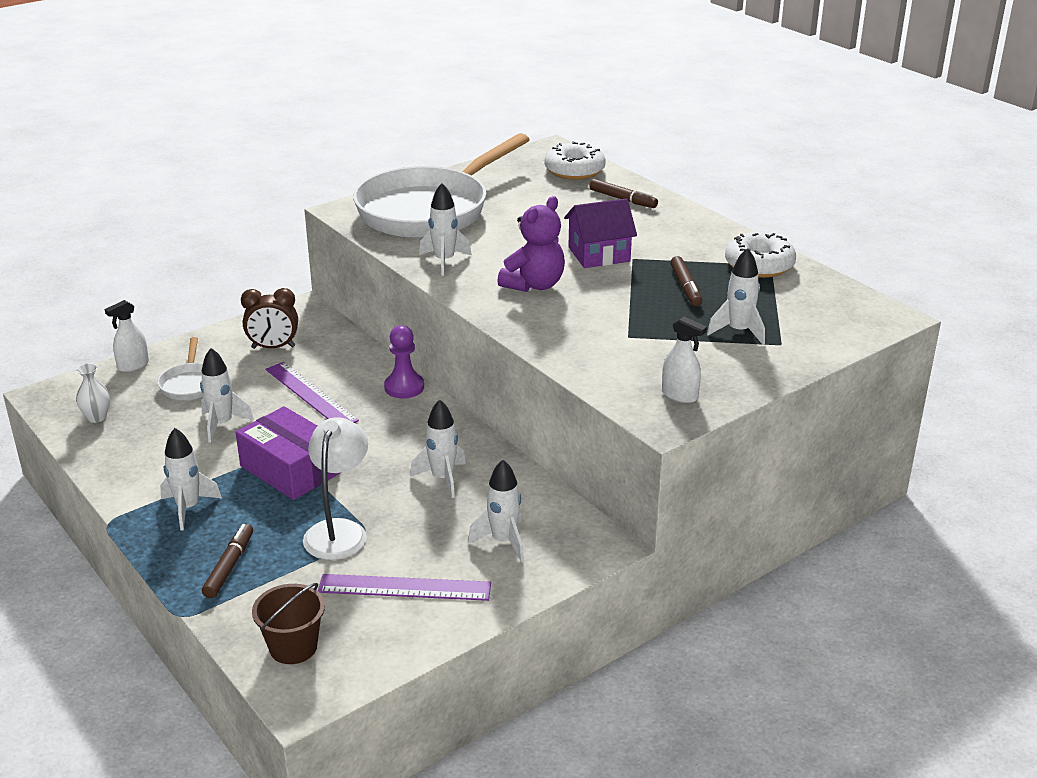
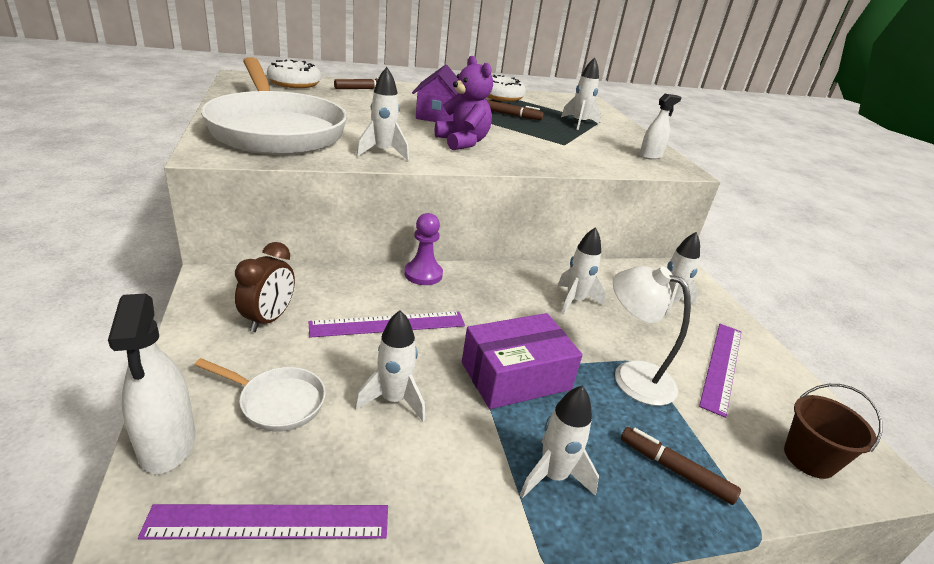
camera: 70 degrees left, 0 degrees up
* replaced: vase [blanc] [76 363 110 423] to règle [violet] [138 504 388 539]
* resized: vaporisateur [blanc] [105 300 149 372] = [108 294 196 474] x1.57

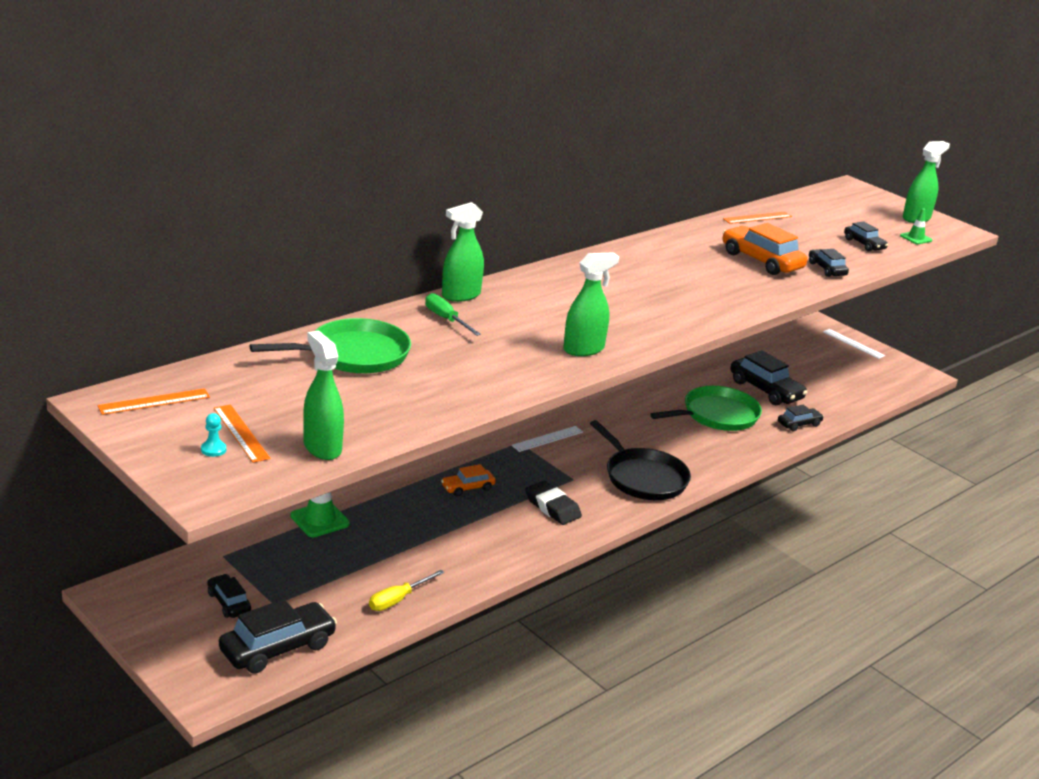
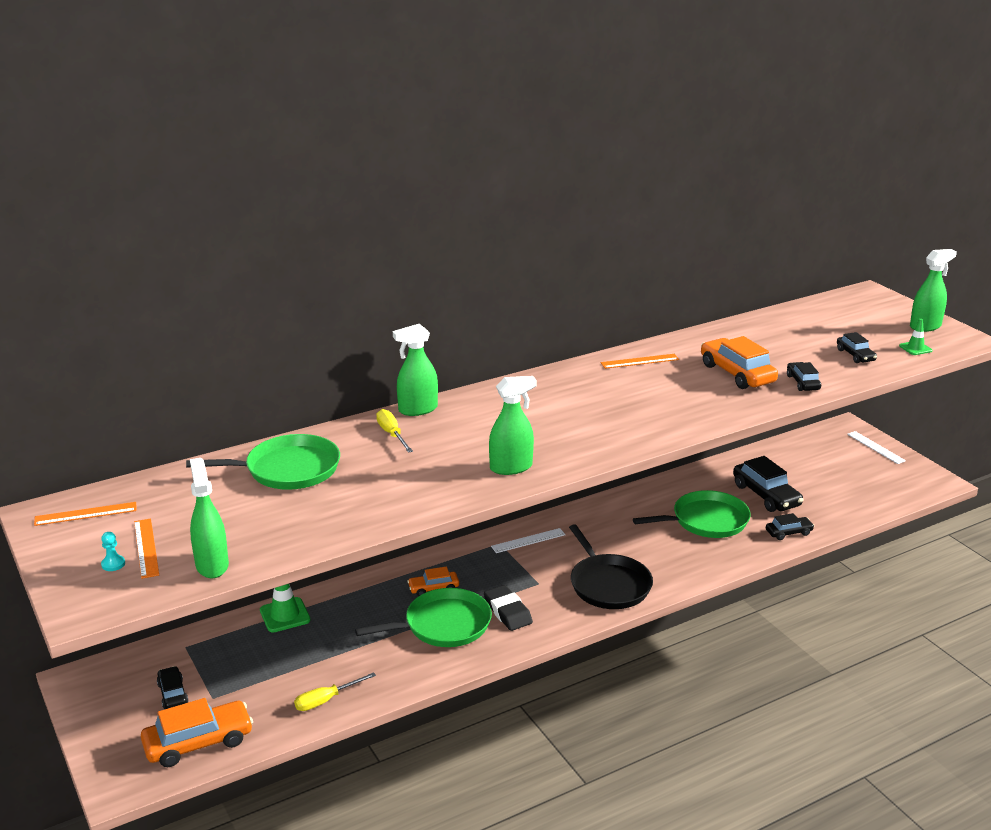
camera: 15 degrees right, 0 degrees up
* recoloured: voiture [noir] [219 599 337 674] to voiture [orange] [141 698 253 767]
* recoloured: tournevis [vert] [425 293 481 336] to tournevis [jaune] [376 409 413 453]
* moved: règle [orange] [723 212 792 224] to [601 354 679 369]
* added: poêle [vert] [355 588 492 647]

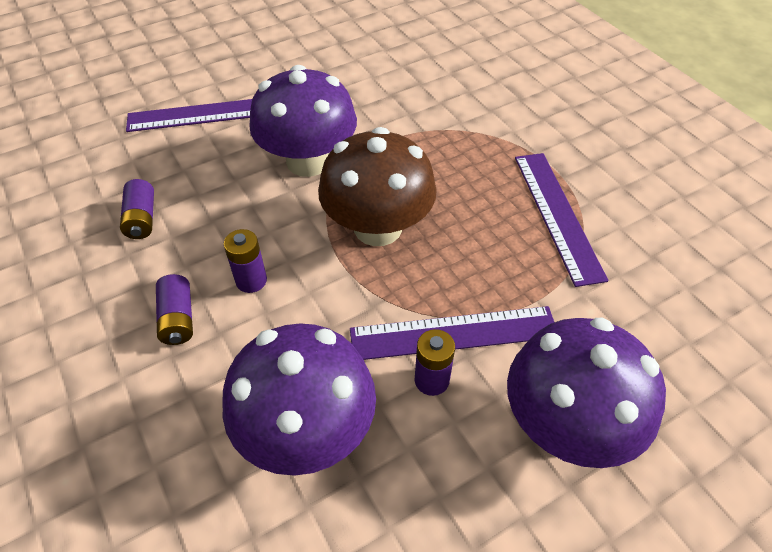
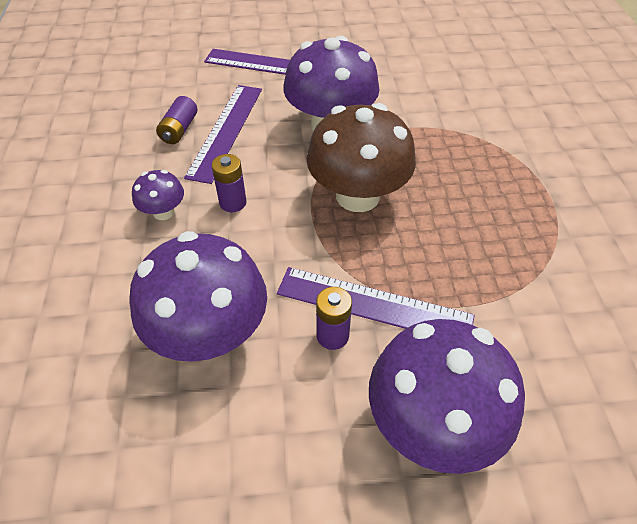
camera: 25 degrees right, 0 degrees up
* replaced: pile [violet] [156 274 193 345] to champignon [violet] [132 170 184 220]
* moved: règle [violet] [515 153 609 287] to [184 85 262 184]

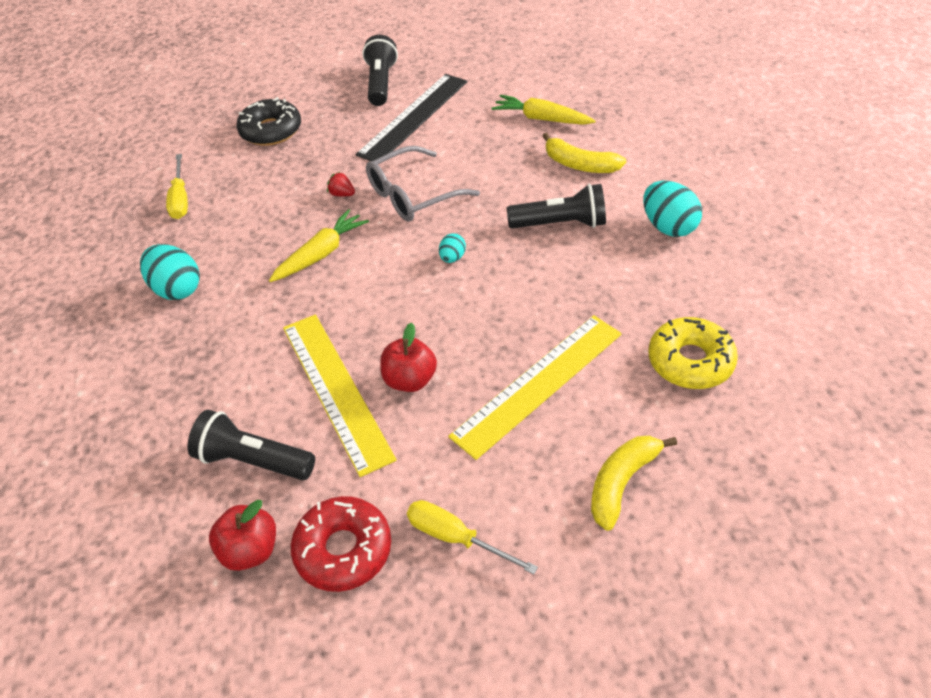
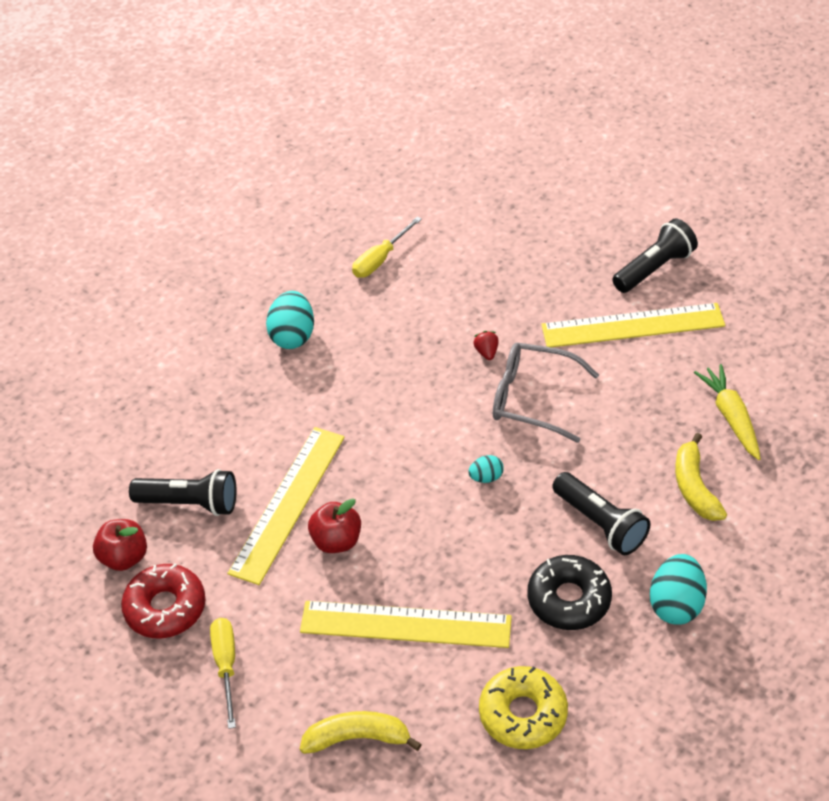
camera: 50 degrees right, 0 degrees up
* turned: lampe de poche [noir] [187 410 315 480] = [129 469 237 516] 120 degrees clockwise
* moved: beignet [noir] [237 97 301 146] to [528 555 612 630]
* removed: carotte [jaune] [269 209 369 282]
* recoloured: règle [noir] [356 74 467 161] to règle [jaune] [541 303 725 347]

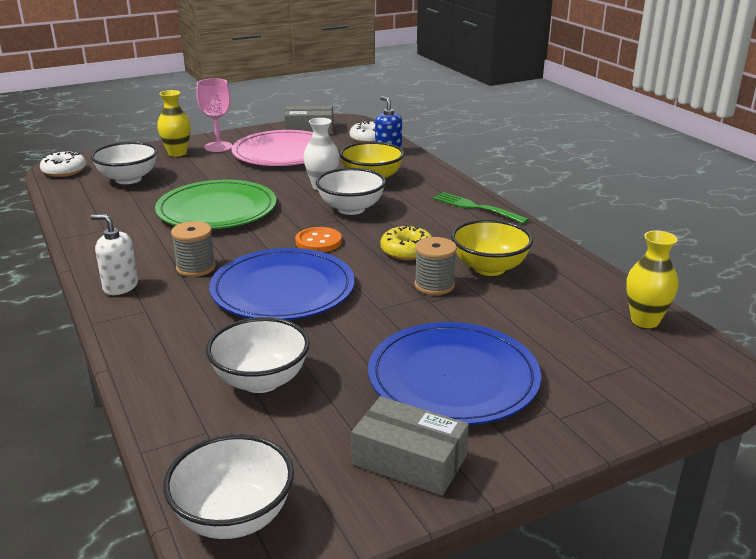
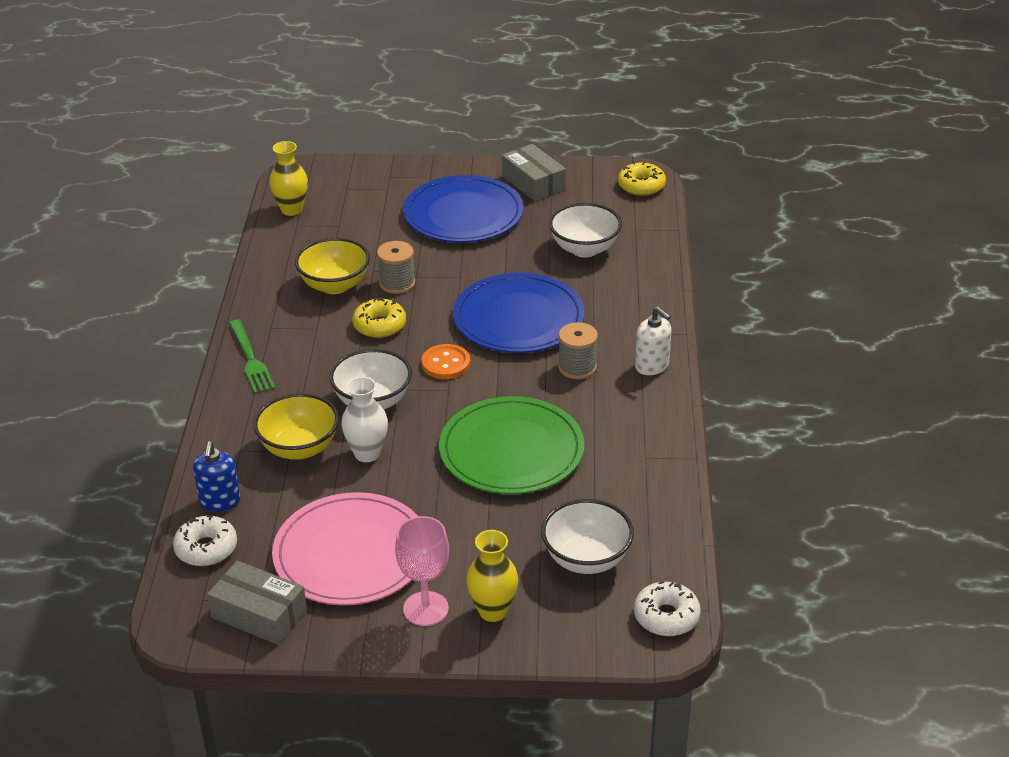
camera: 150 degrees left, 10 degrees up
* replaced: bol [blanc] [163 434 294 539] to beignet [jaune] [618 162 666 196]

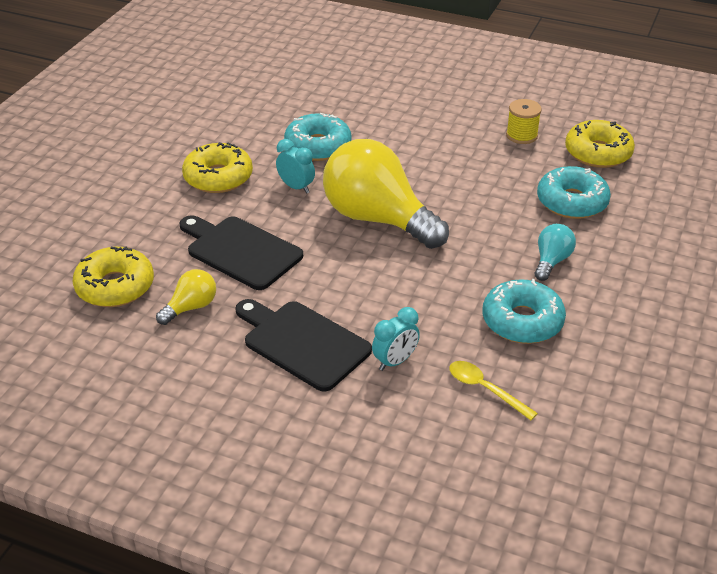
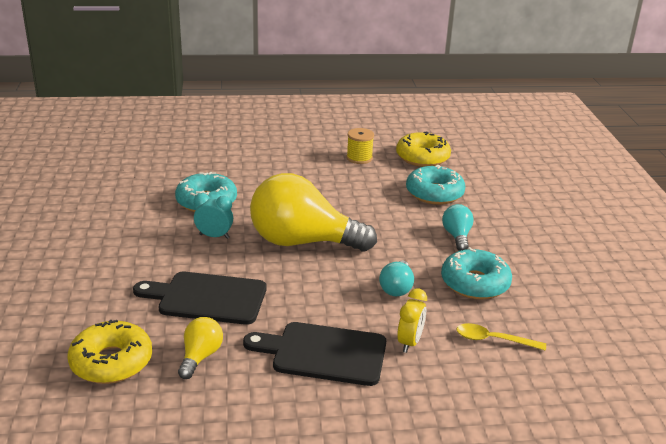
camera: 30 degrees left, 10 degrees down
* removed: beignet [jaune] [182 142 253 193]
* recoloured: réveil [turquoise] [372 307 420 371] to réveil [jaune] [397 288 427 353]
* added: ampoule [turquoise] [379 261 414 296]

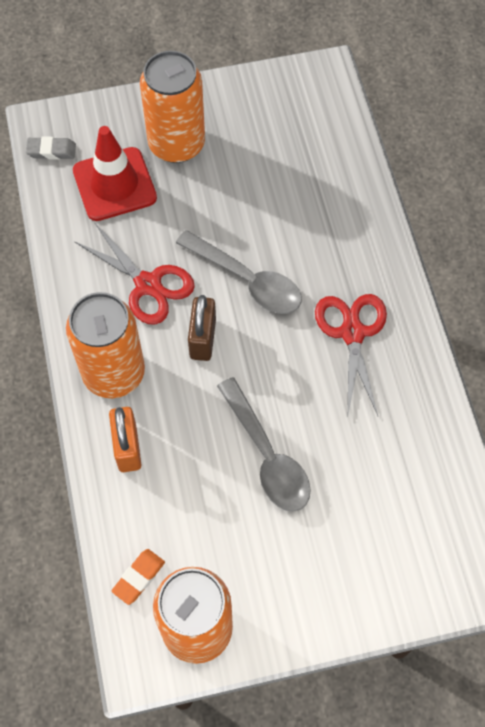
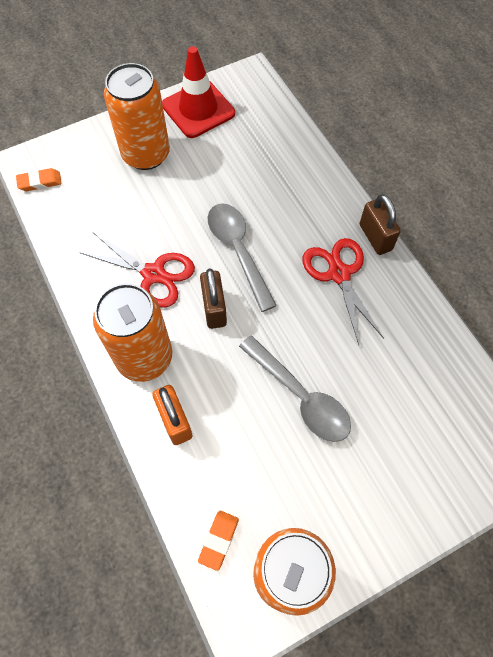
camera: 15 degrees left, 0 degrees up
* recoloured: gomme [gris] [26 137 76 159] to gomme [orange] [16 168 62 191]
* moved: cône de chantier [rouge] [73 126 157 221] to [162 46 235 138]
* turned: cuillère [gris] [176 230 302 314] = [208 203 277 312] 135 degrees counterclockwise
* added: cadenas [marron] [360 194 401 255]

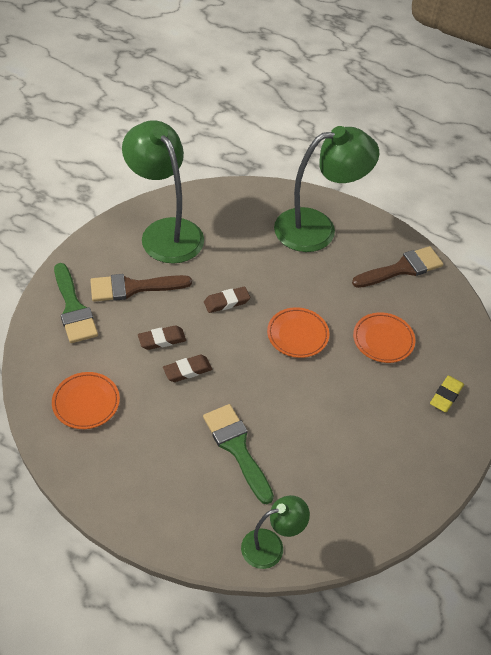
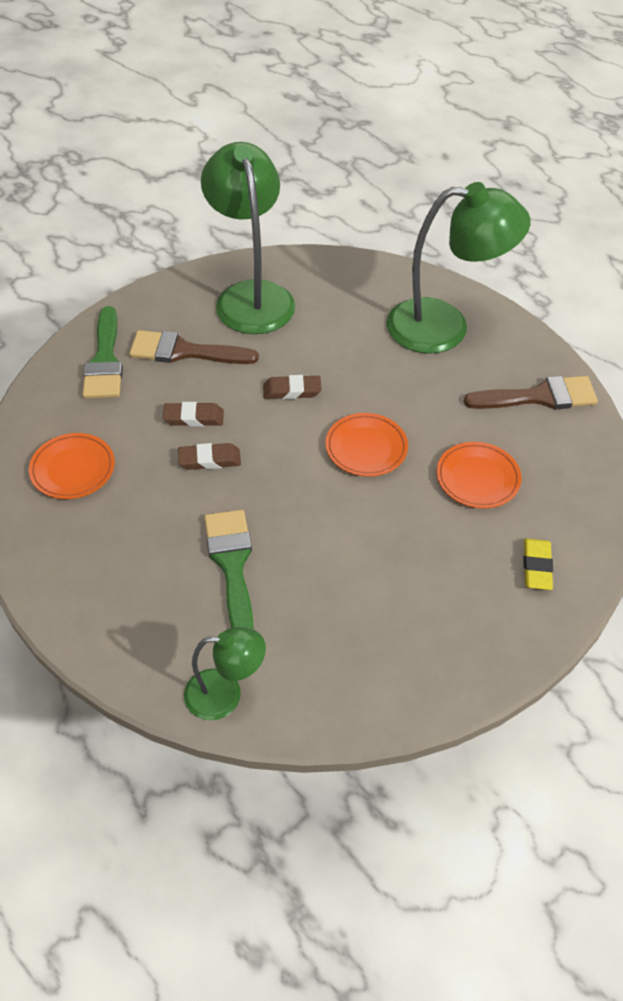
camera: 20 degrees right, 0 degrees up
* turned: gomme [jaune] [430 376 464 412] = [523 538 553 590] 45 degrees counterclockwise

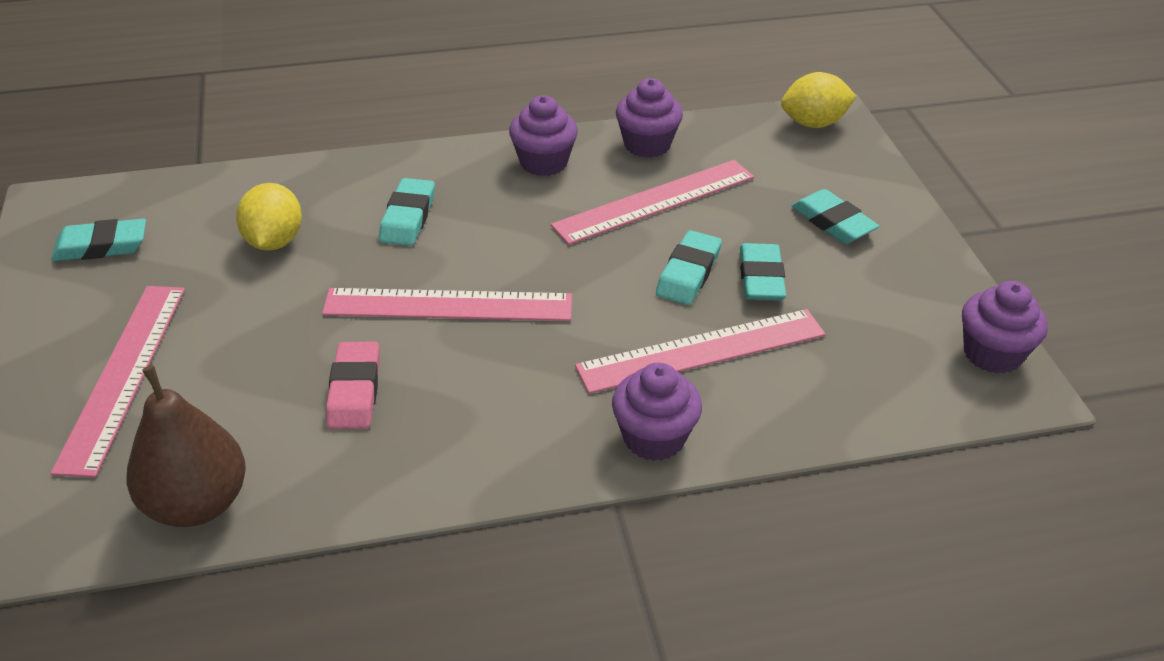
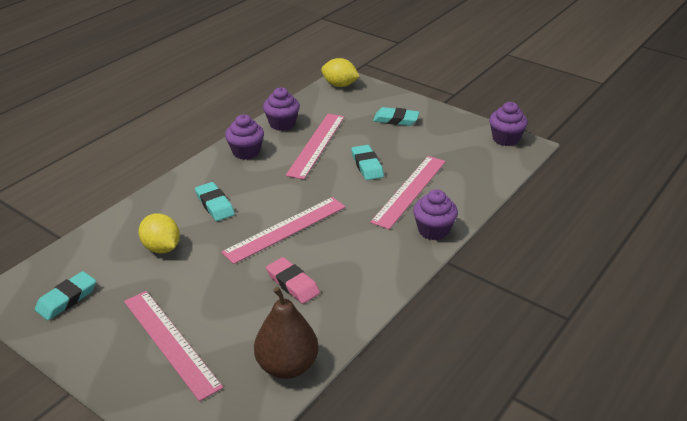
camera: 40 degrees left, 5 degrees down
* removed: gomme [turquoise] [740 243 786 300]
* turned: citron [jaune] [781 72 857 128] = [321 58 360 87] 75 degrees clockwise

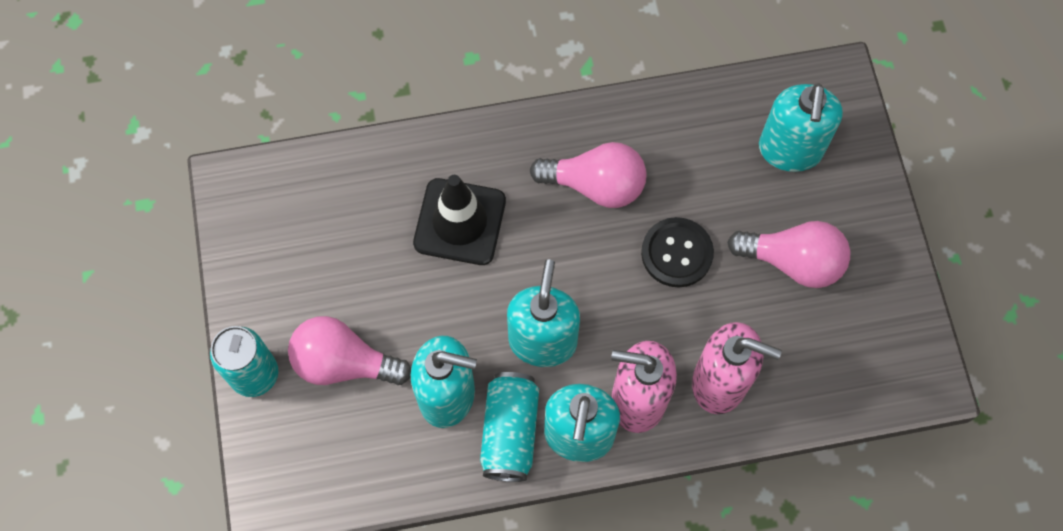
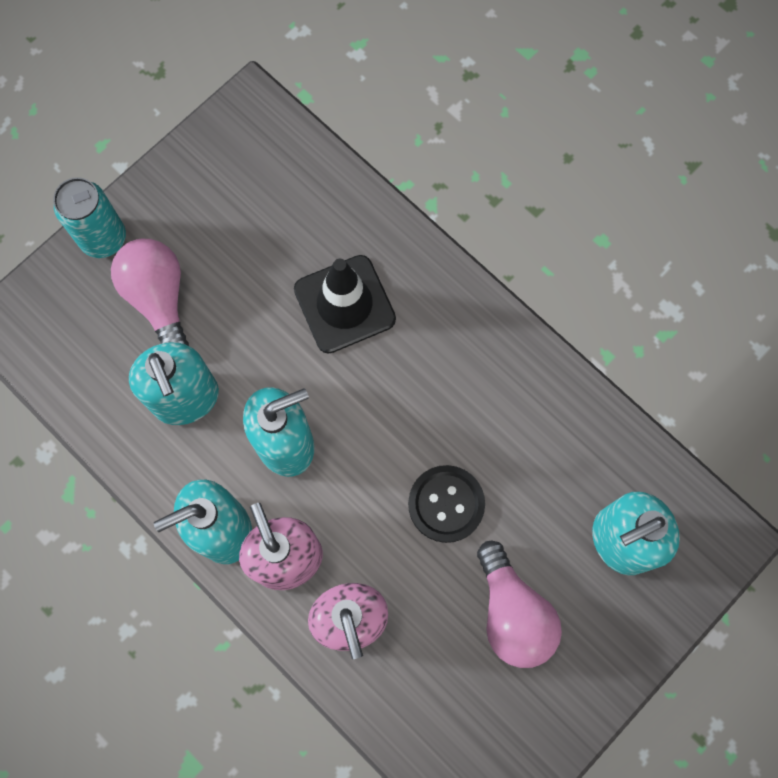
camera: 55 degrees right, 5 degrees up
* removed: canette [turquoise] [480 372 539 482]
* removed: ampoule [rose] [530 142 647 208]

